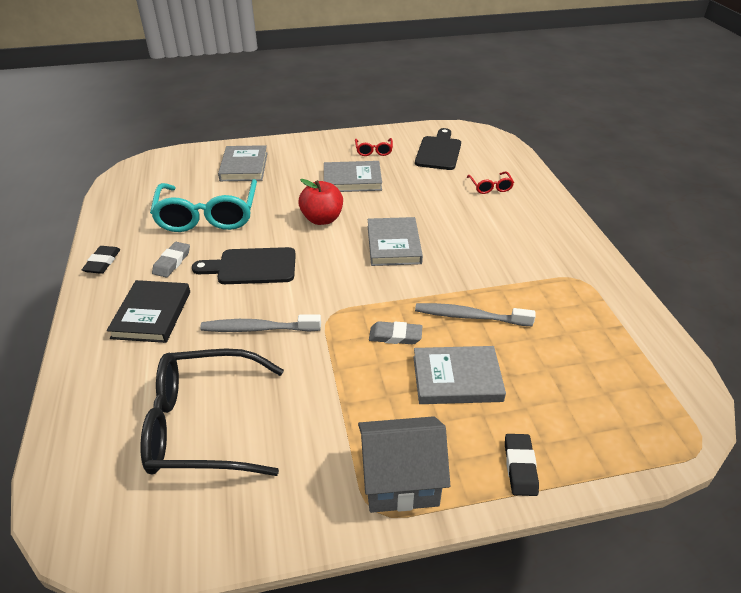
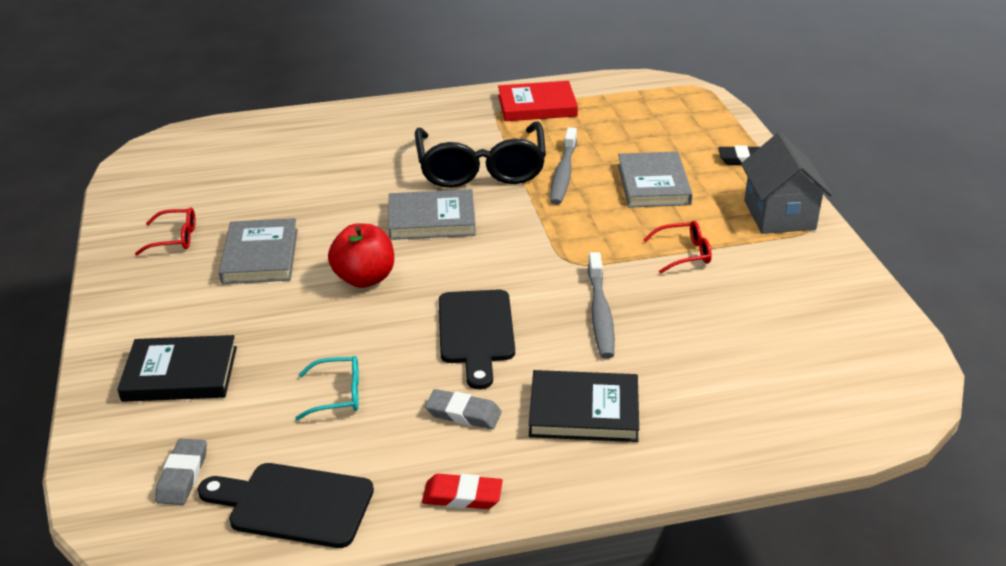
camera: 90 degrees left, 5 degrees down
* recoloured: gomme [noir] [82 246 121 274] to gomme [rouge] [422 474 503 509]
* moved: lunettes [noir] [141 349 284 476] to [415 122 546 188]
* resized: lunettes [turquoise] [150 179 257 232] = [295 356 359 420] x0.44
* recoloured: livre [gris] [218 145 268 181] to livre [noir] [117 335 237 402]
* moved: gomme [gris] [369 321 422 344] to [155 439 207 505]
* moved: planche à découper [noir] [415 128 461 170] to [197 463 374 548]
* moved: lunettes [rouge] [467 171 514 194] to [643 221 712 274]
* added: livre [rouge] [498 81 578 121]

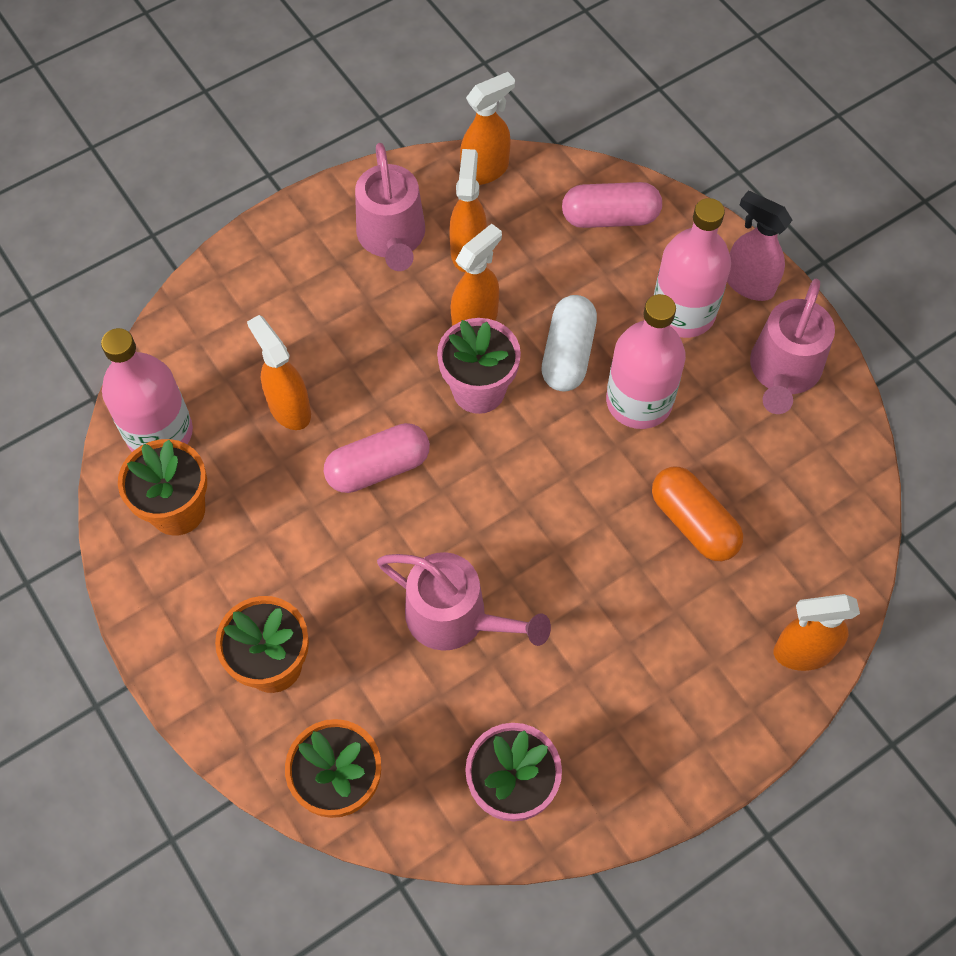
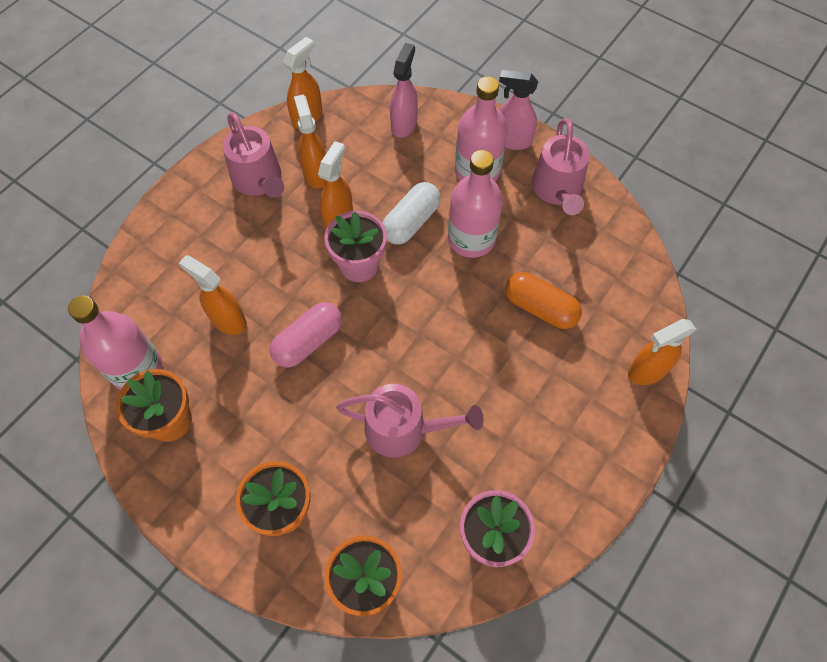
camera: 20 degrees left, 0 degrees up
* turned: gélule [blanc] [542 295 597 391] = [382 182 441 244] 45 degrees clockwise
* replaced: gélule [rose] [562 182 662 228] to vaporisateur [rose] [390 43 418 138]

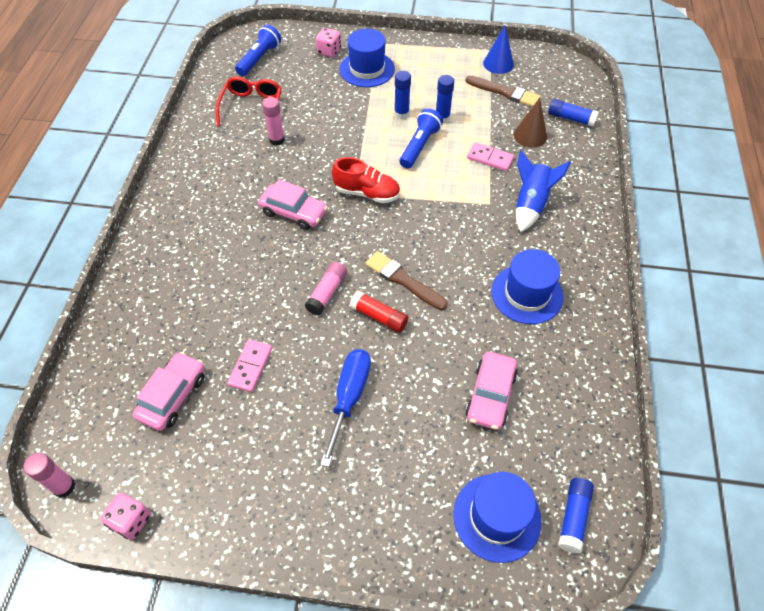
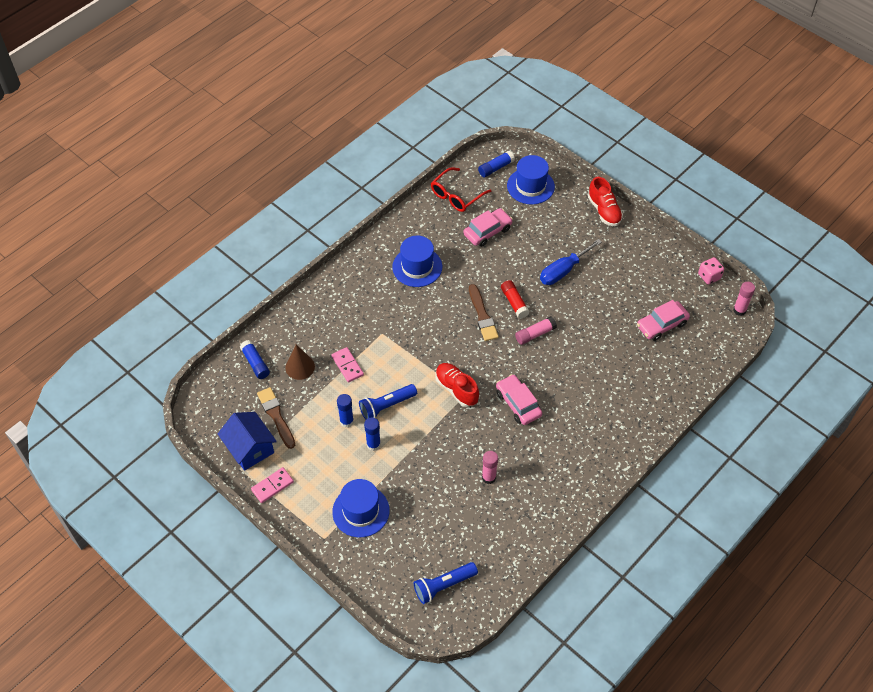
camera: 145 degrees left, 0 degrees up
* moved: lunettes [rouge] [216 77 282 126] to [431 167 491 212]
* moved: domino [rose] [227 339 272 392] to [251 467 294 503]
* removed: dé [rose] [316 28 341 57]
* replaced: cône [bleu] [483 26 514 74] to maison [bleu] [218 412 277 471]
* removed: fusée [bleu] [516 150 571 232]
* added: chaussure [rouge] [588 177 623 226]

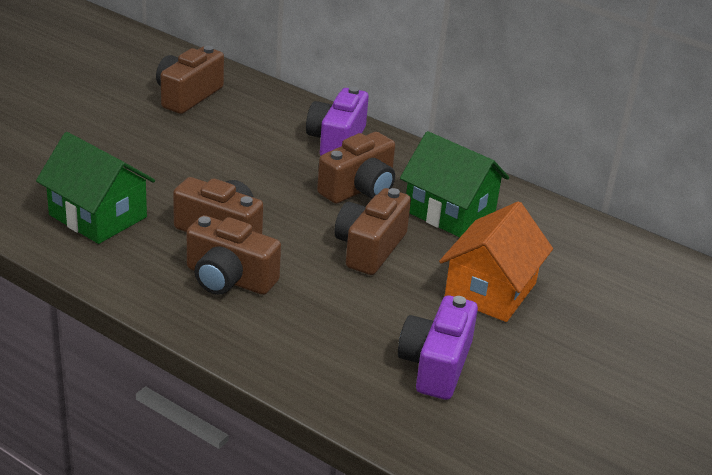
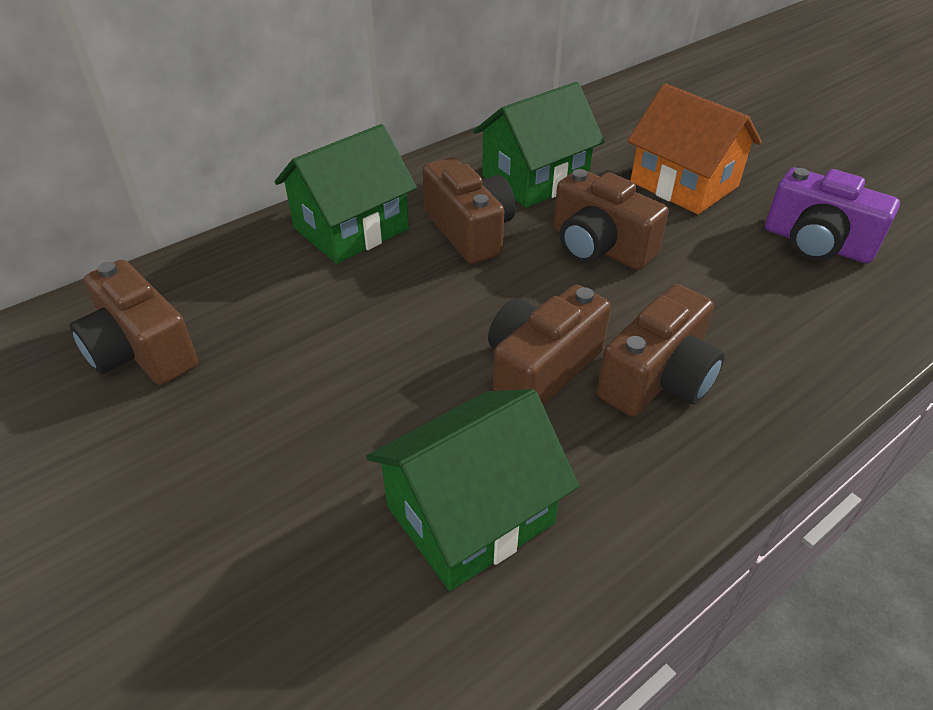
camera: 70 degrees left, 10 degrees up
* replaced: appareil photo [violet] [306 87 369 156] to maison [vert] [275 124 417 264]

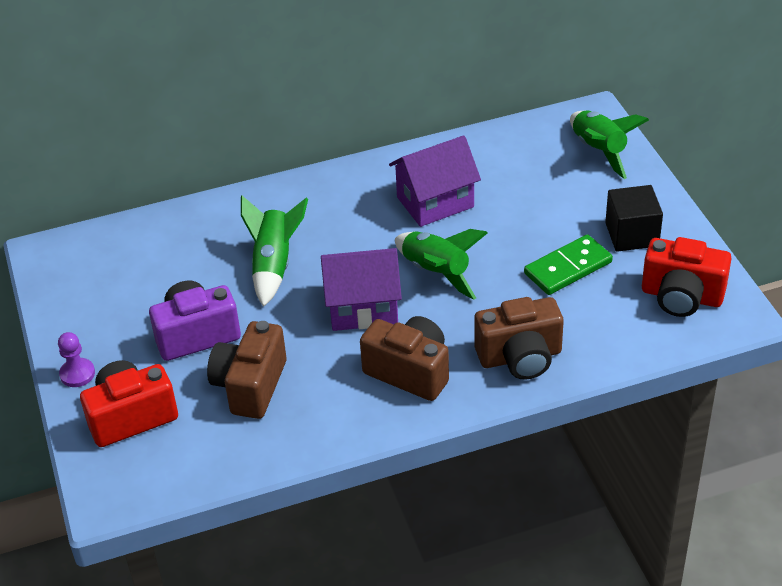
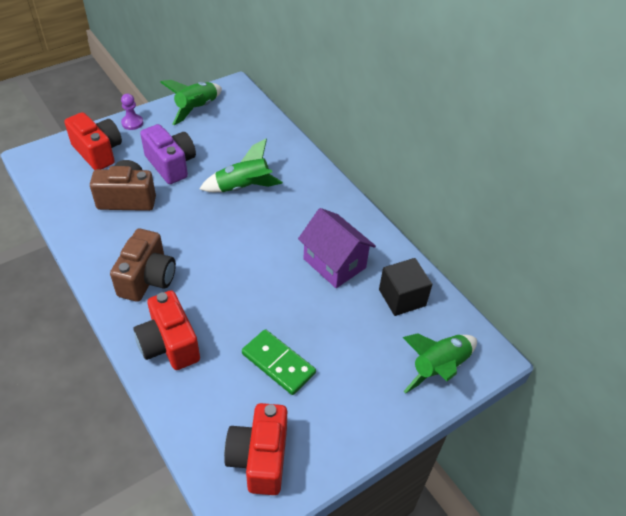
camera: 70 degrees right, 5 degrees up
* removed: maison [violet] [321 248 402 331]
* moved: fusée [vert] [395 229 487 300] to [160 80 222 125]
* recoloured: appareil photo [marron] [474 297 564 380] to appareil photo [rouge] [133 290 200 370]
* moved: cube [noir] [605 185 663 252] to [379 258 432 316]

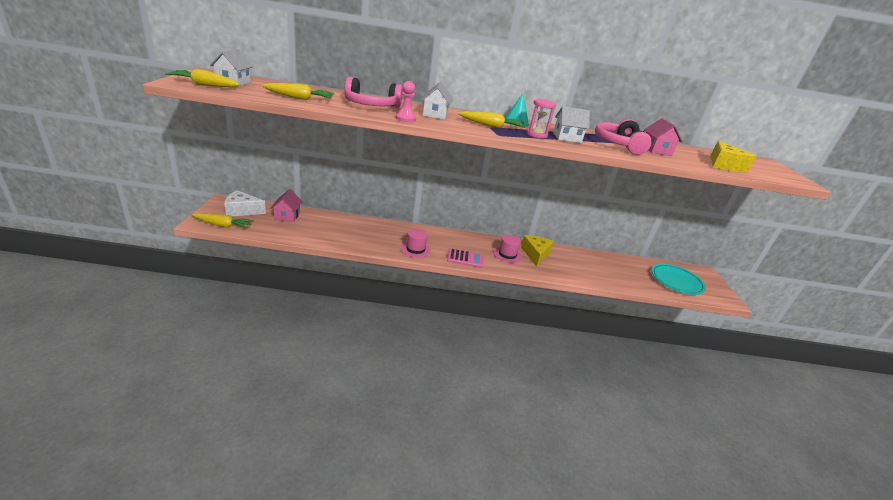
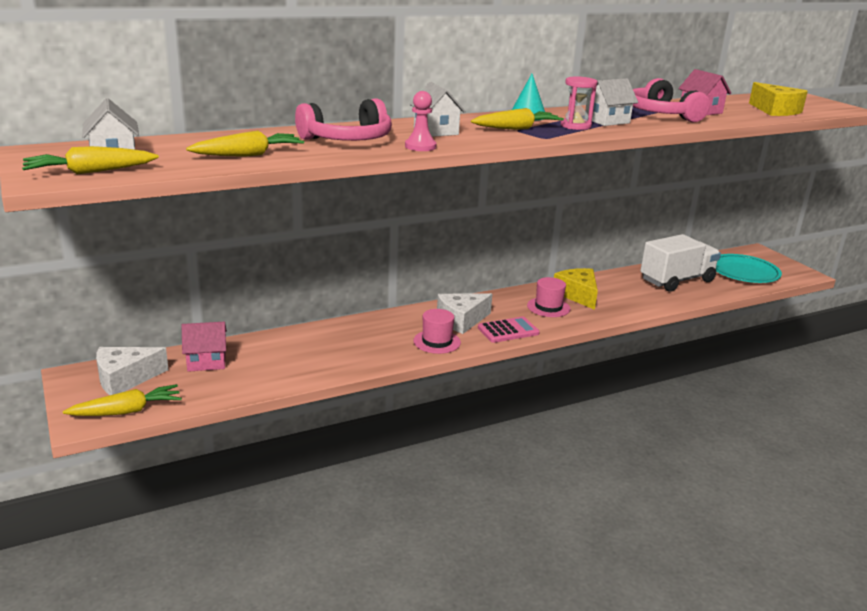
camera: 25 degrees left, 5 degrees down
* turned: maison [rose] [271 189 303 222] = [181 322 227 372] 75 degrees counterclockwise
* added: fromage [blanc] [437 293 492 334]
* added: camion [blanc] [640 234 721 292]

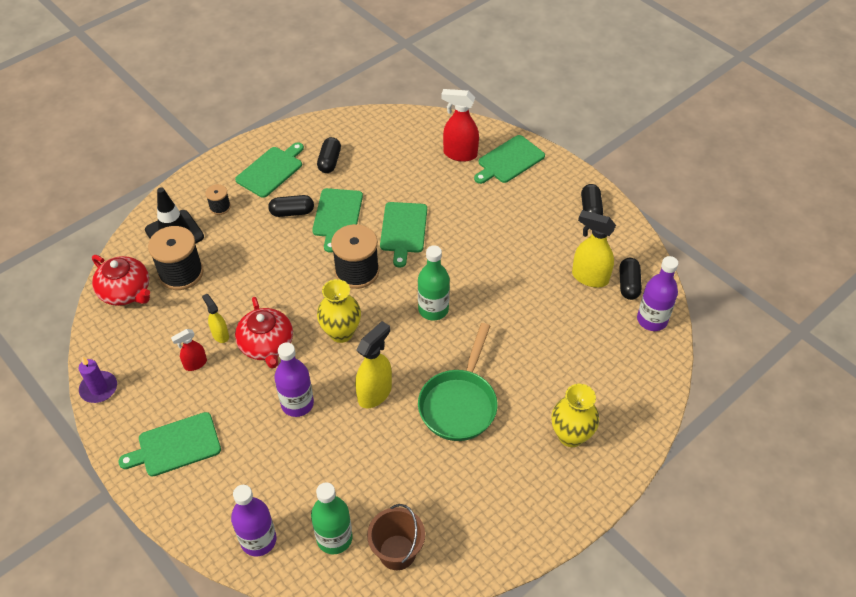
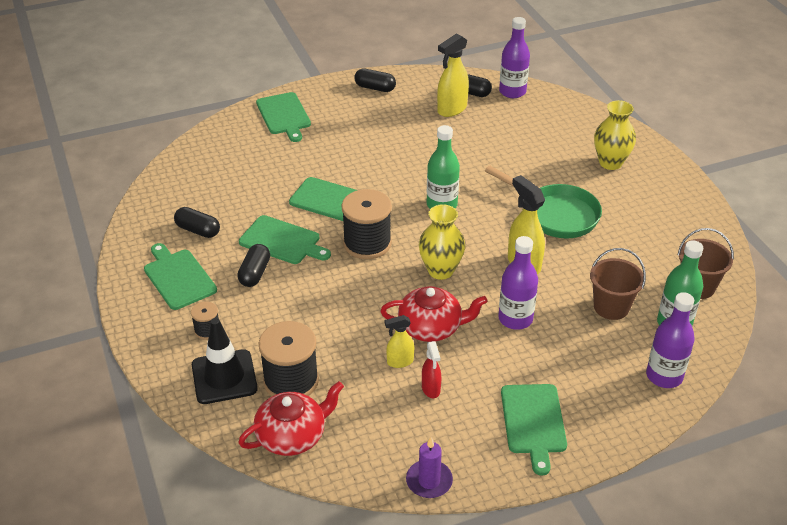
camera: 70 degrees left, 10 degrees down
* removed: vaporisateur [rouge] [441 89 479 162]
* added: seau [marron] [590 248 646 320]

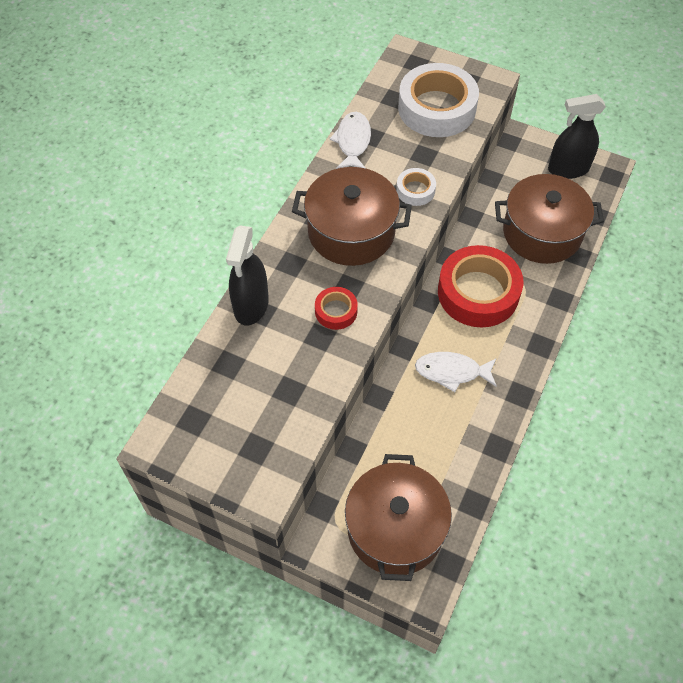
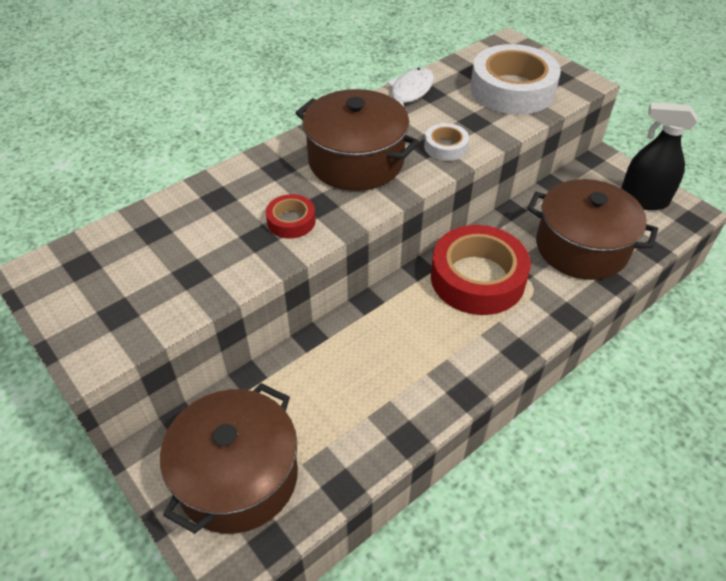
camera: 25 degrees right, 10 degrees down
* removed: vaporisateur [noir] [226 225 269 326]
* removed: poisson [blanc] [415 352 497 392]

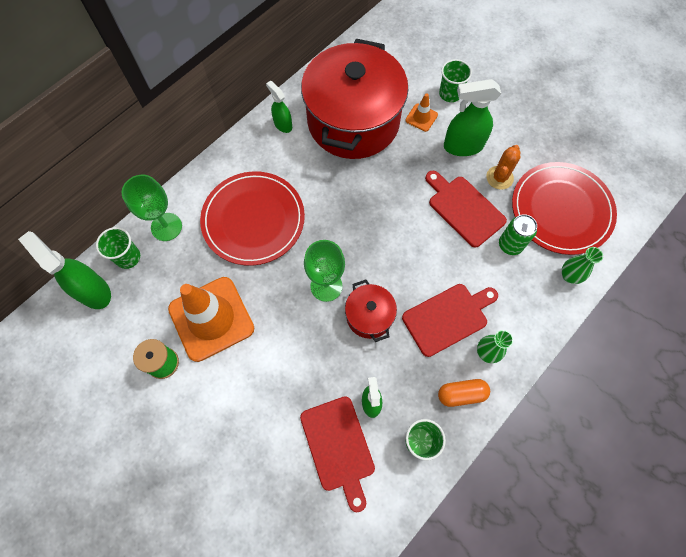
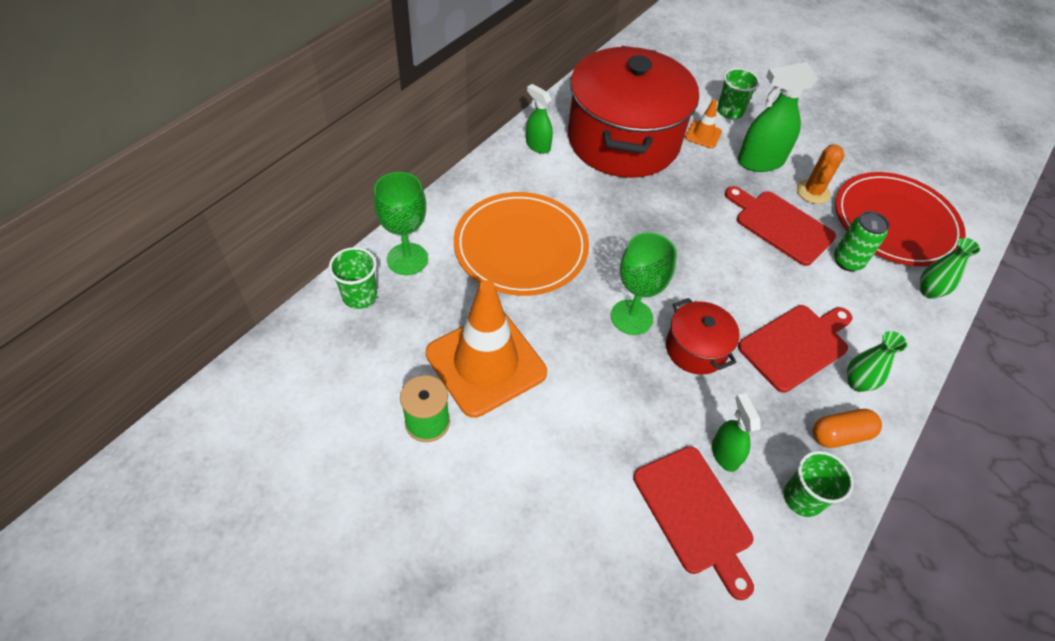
camera: 10 degrees left, 15 degrees down
* removed: vaporisateur [vert] [18 231 111 309]
* recoloured: assiette [rouge] [200 171 305 266] to assiette [orange] [454 192 589 296]

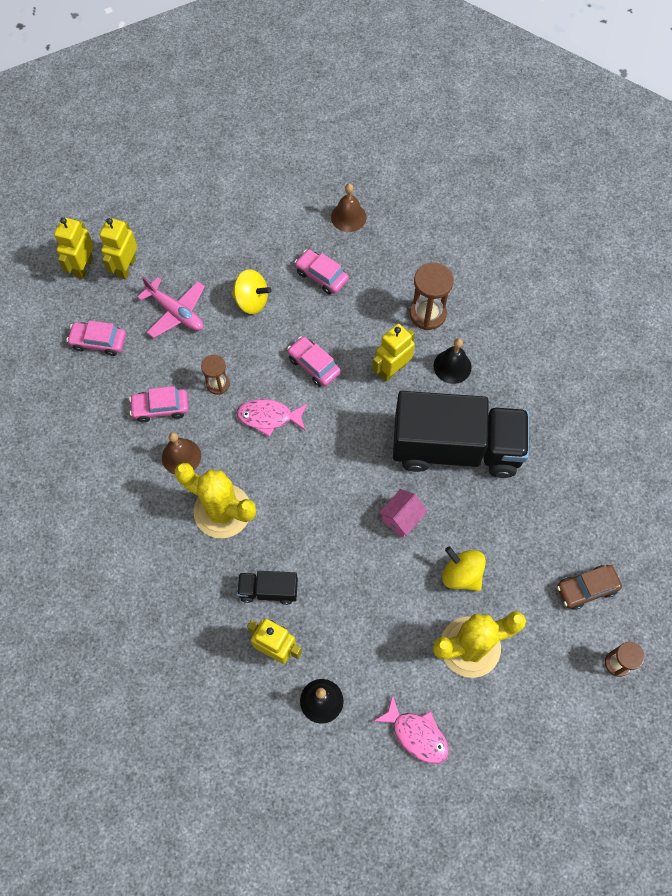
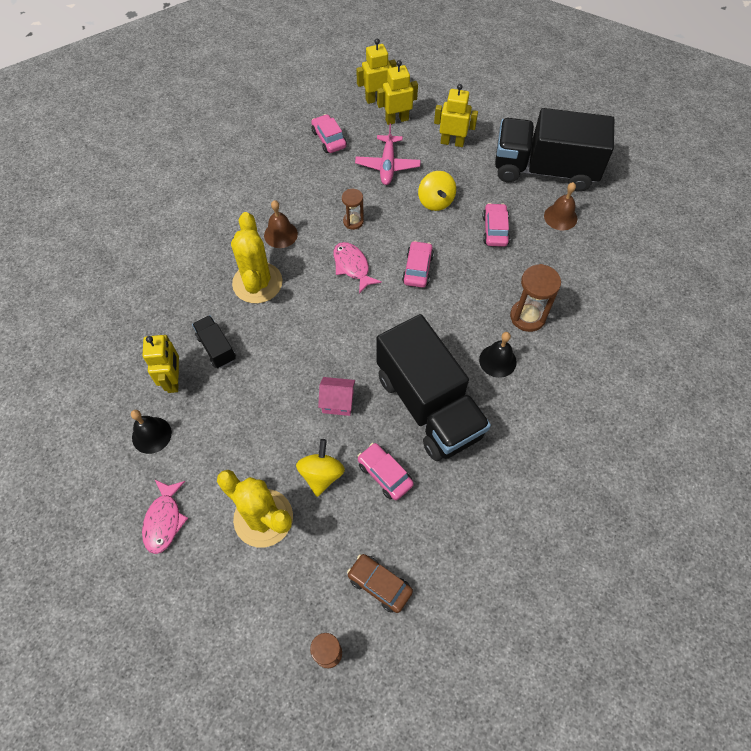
camera: 55 degrees right, 5 degrees down
* moved: voiture [rose] [129 386 189 422] to [357 443 414 500]
* moved: robot [jaune] [372 324 415 382] to [434 84 478 147]
* added: camion [noir] [495 108 614 192]

